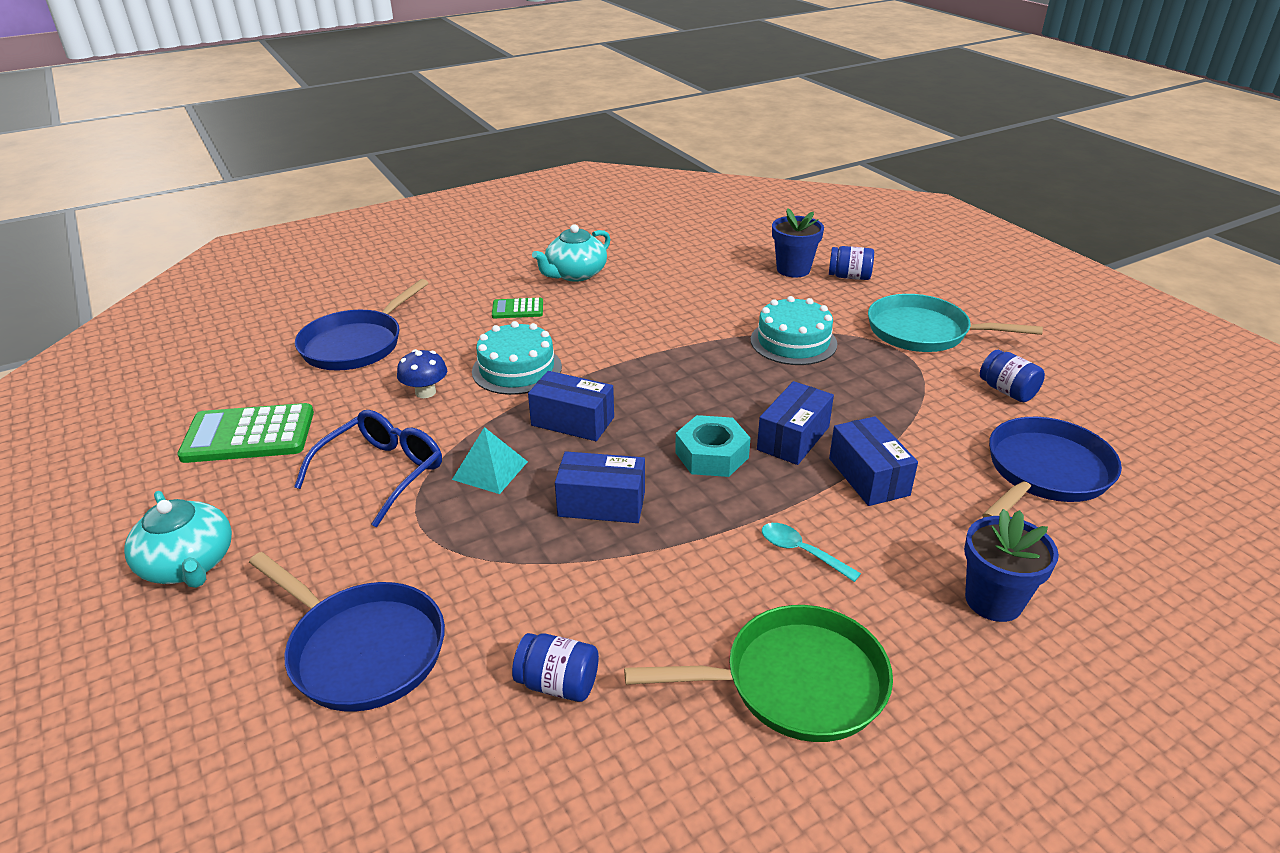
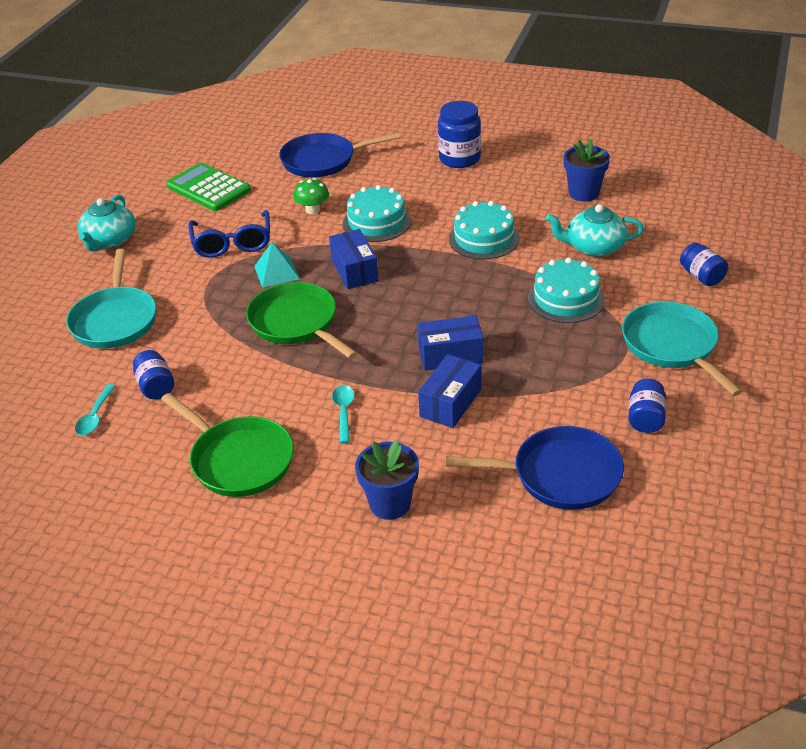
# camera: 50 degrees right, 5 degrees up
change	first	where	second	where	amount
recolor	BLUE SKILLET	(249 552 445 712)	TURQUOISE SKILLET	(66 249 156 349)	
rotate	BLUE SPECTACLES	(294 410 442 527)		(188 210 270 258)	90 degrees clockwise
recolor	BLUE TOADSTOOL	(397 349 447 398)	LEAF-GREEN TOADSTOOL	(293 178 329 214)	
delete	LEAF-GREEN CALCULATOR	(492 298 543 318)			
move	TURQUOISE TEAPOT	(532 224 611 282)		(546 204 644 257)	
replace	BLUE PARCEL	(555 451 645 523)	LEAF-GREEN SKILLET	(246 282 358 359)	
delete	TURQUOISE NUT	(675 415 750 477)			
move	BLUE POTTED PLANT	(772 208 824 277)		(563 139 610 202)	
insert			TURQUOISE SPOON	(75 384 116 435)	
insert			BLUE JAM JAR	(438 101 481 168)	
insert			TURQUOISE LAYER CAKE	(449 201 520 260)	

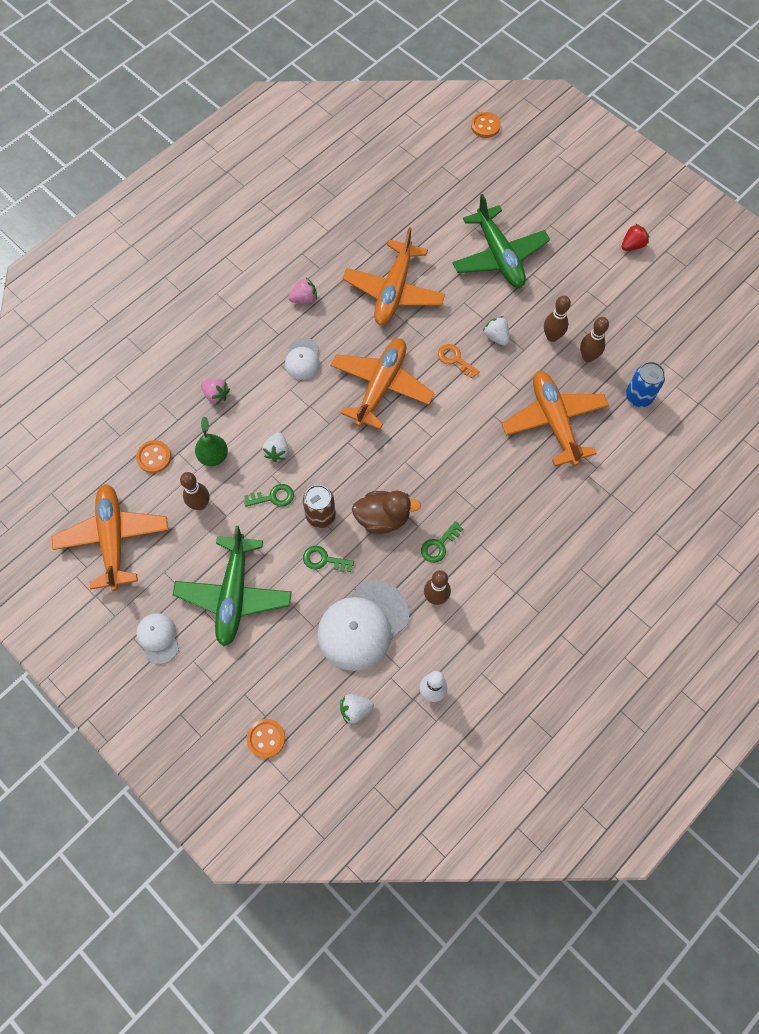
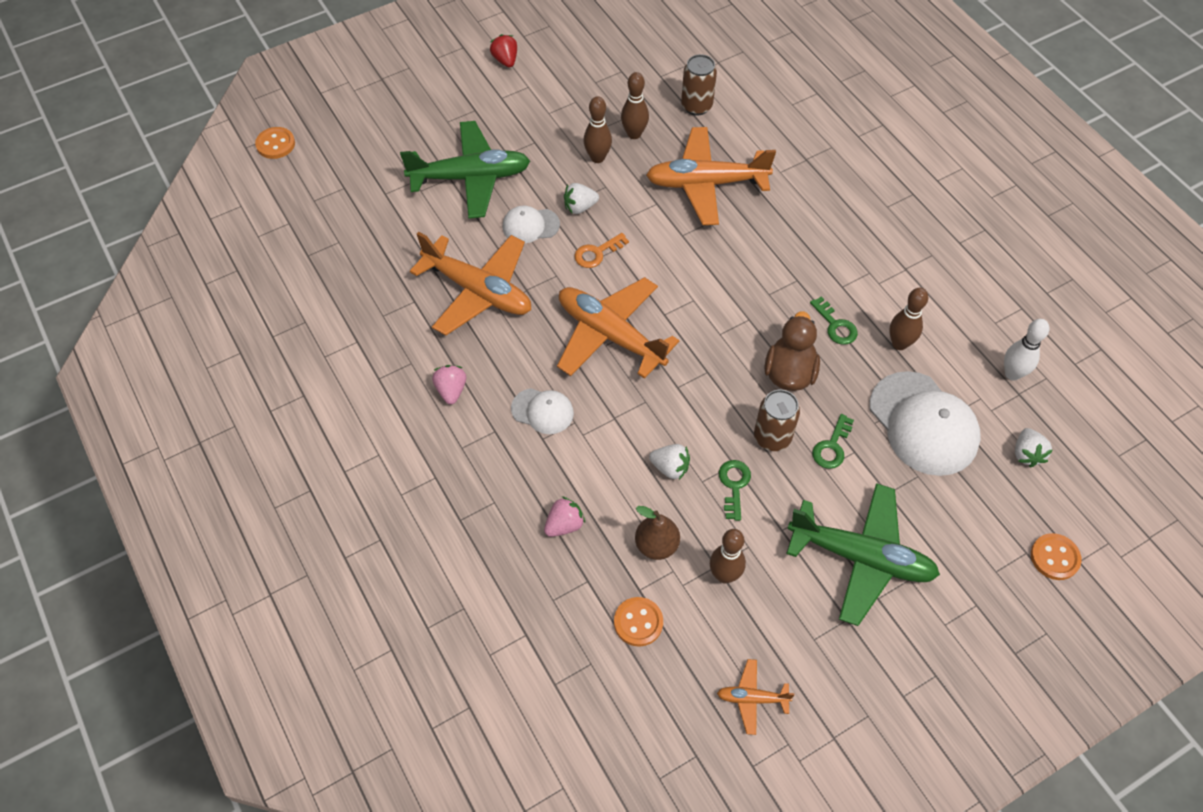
# camera: 75 degrees left, 10 degrees down
change	first	where	second	where	amount
resize	ORANGE-COLOURED PLANE	(52 484 168 591)		(717 659 795 735)	x0.46
move	PURE WHITE CAP	(136 613 179 664)		(502 206 560 243)	
recolor	LEAF-GREEN TOY PEAR	(195 416 228 466)	DARK BROWN TOY PEAR	(635 506 680 560)	
recolor	BLUE CAN	(626 362 665 407)	DARK BROWN CAN	(681 54 717 116)	

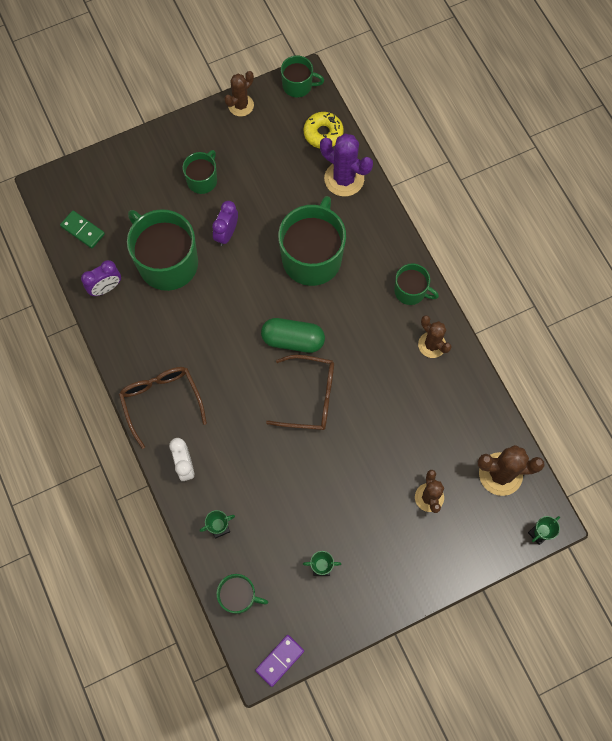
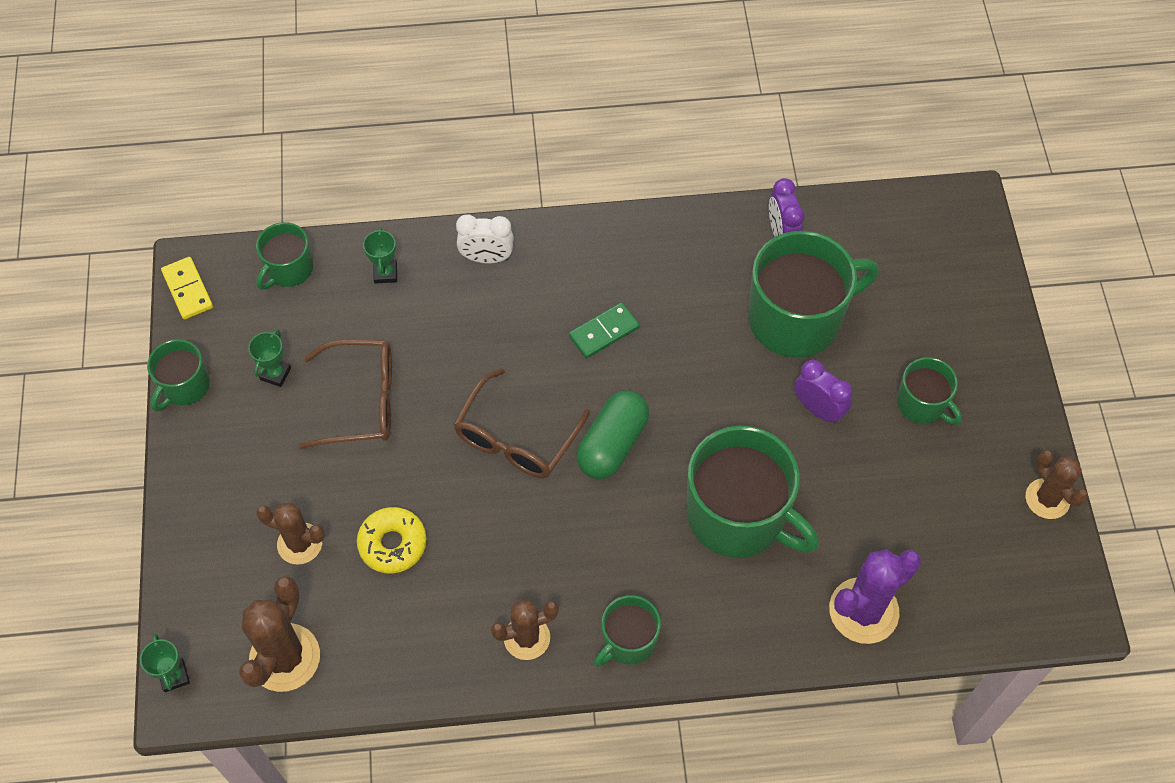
# camera: 110 degrees right, 10 degrees down
change	first	where	second	where	amount
move	LEAF-GREEN DOMINO	(60 210 105 249)		(569 302 639 358)	
move	DARK BROWN SPECTACLES	(119 367 207 449)		(299 340 392 449)	
recolor	PURPLE DOMINO	(255 635 304 687)	GOLDEN DOMINO	(161 257 213 319)	
move	LEAF-GREEN TEA MUG	(281 56 324 97)		(147 339 210 412)	
move	GOLDEN DOUGHNUT	(304 112 344 148)		(357 507 427 574)	

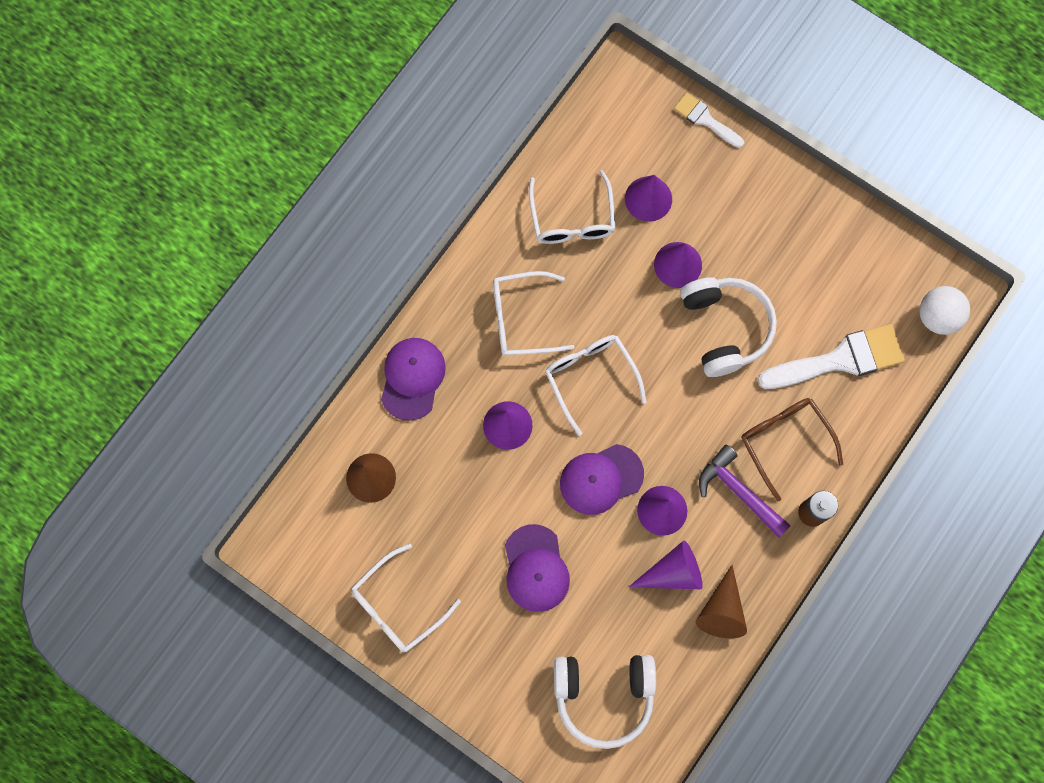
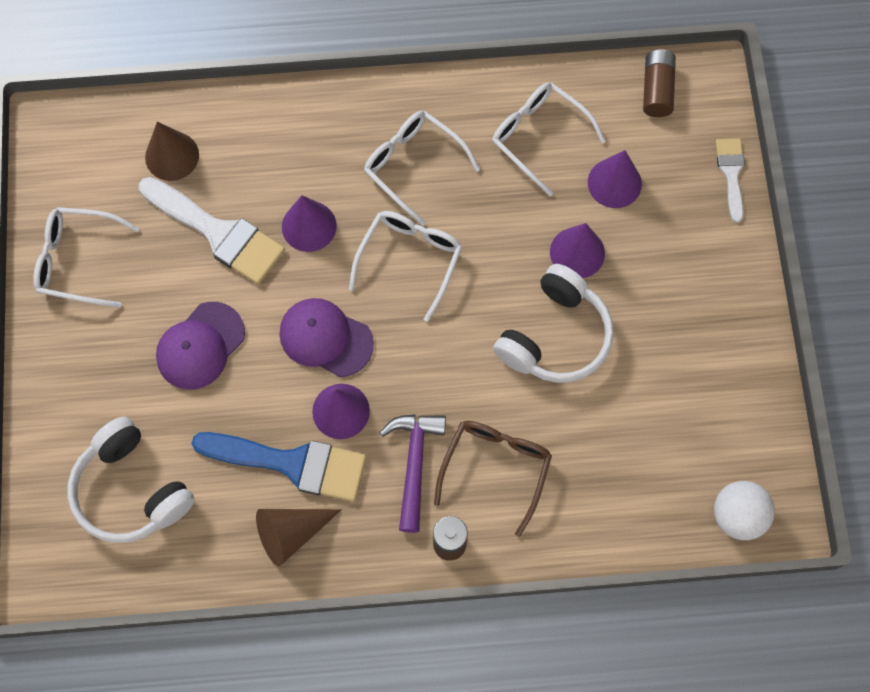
# camera: 50 degrees right, 5 degrees down
change	first	where	second	where	amount
delete	PURPLE CAP	(381 338 446 421)			
rotate	PURE WHITE SPECTACLES	(529 170 615 244)		(492 82 606 196)	90 degrees clockwise
replace	PURPLE SOLID CONE	(629 540 703 589)	BLUE PAINT BRUSH	(191 432 366 502)	
move	PURE WHITE PAINT BRUSH	(758 324 905 389)		(139 177 285 285)	
insert			DARK BROWN BATTERY	(643 49 676 117)	

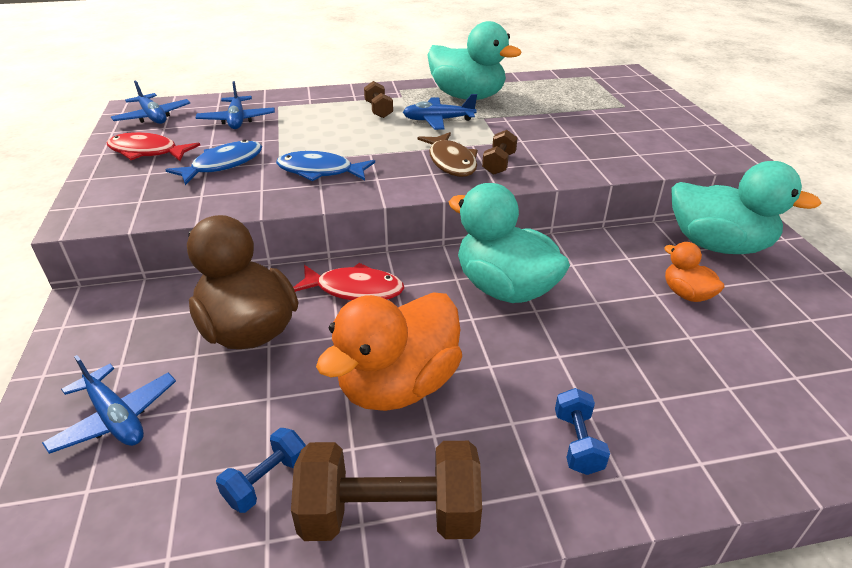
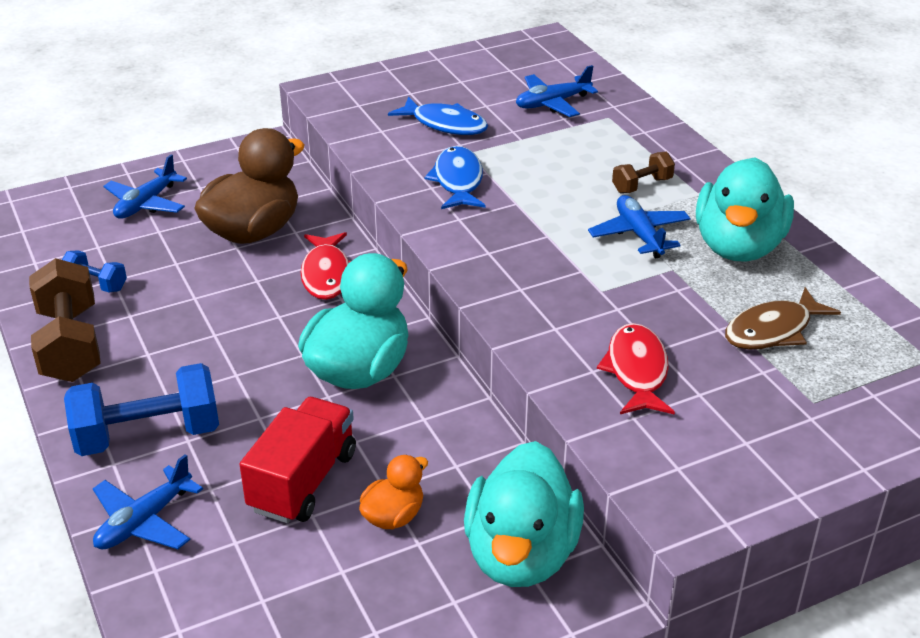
# camera: 75 degrees right, 0 degrees up
change	first	where	second	where	amount
move	CRIMSON FISH	(107 132 200 161)		(597 323 675 415)	
move	BLUE PLANE	(111 80 190 124)		(93 454 203 549)	
delete	ORANGE-COLOURED TOY DUCK	(316 292 462 411)			
move	DARK BROWN FISH	(418 132 478 177)		(725 287 841 350)	
delete	DARK BROWN DUMBBELL	(482 130 518 175)			
resize	BLUE DUMBBELL	(555 388 610 475)		(64 363 219 456)	x1.96
insert			CRIMSON TOY TRUCK	(239 397 356 523)	

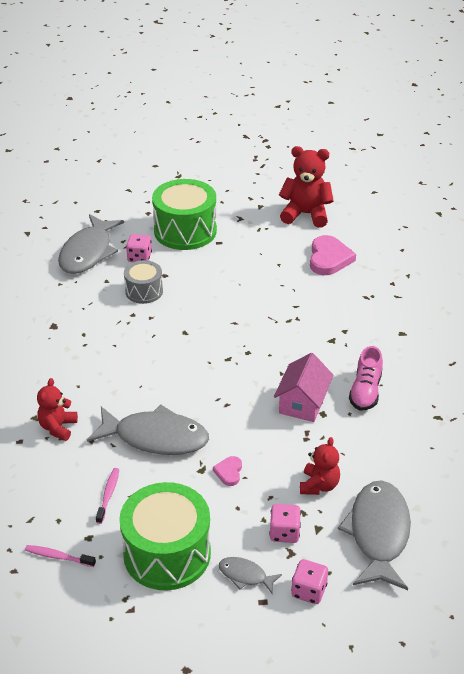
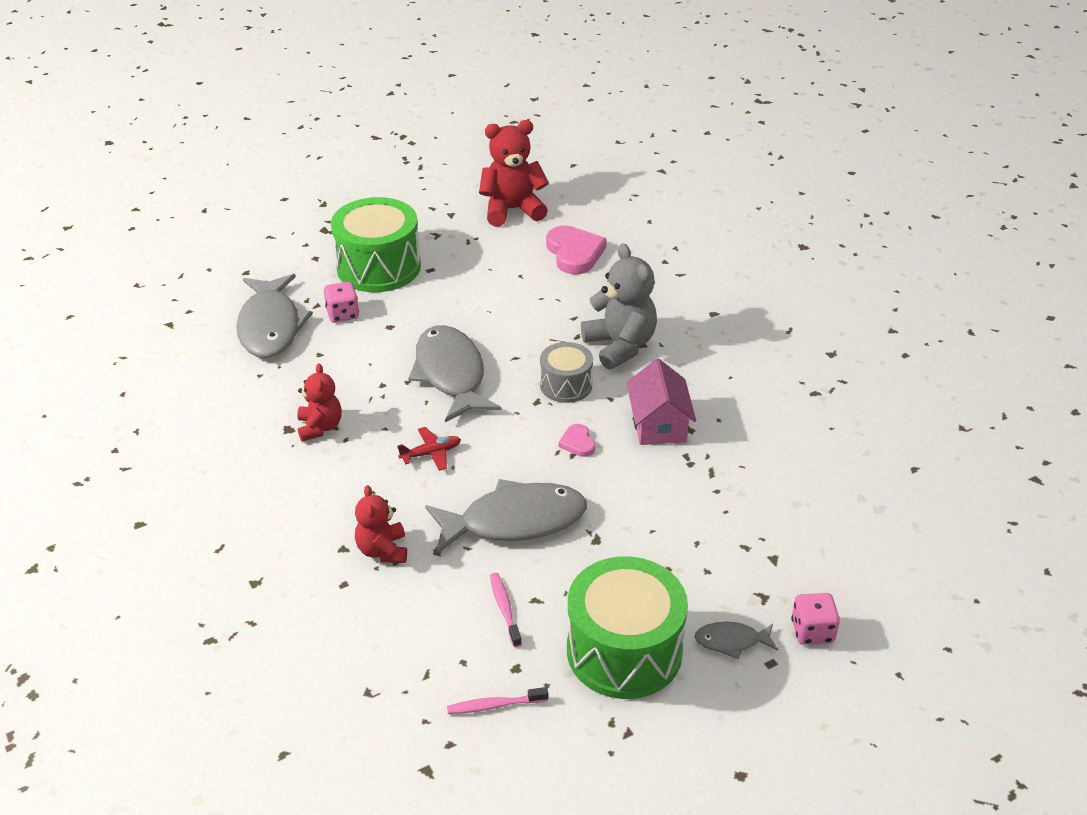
# camera: 25 degrees left, 0 degrees up
change	first	where	second	where	amount
move	ASH-GREY SNARE DRUM	(124 260 163 304)		(540 342 593 403)	
move	ROSE-PINK LOVE HEART	(213 456 242 486)		(559 424 595 457)	
delete	ROSE-PINK DICE	(269 504 301 543)			
move	CRIMSON STUFFED BEAR	(300 437 340 495)		(297 363 342 442)	
move	ASH-GREY FISH	(338 480 411 590)		(408 325 501 422)	
delete	ROSE-PINK SNEAKER	(349 346 383 411)			
insert			CRIMSON PLANE	(397 427 461 471)	
insert			ASH-GREY STUFFED BEAR	(581 244 657 370)	

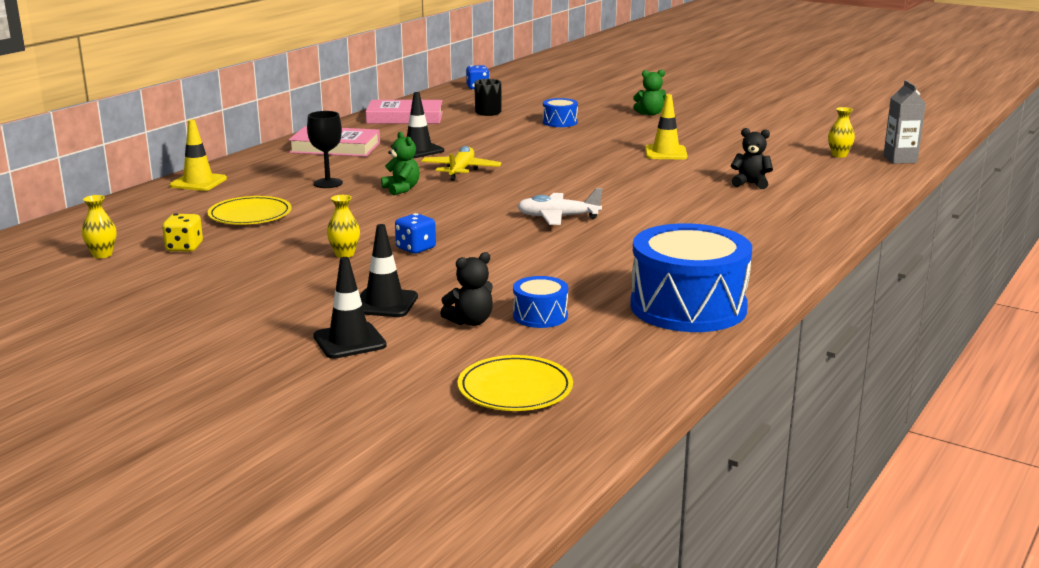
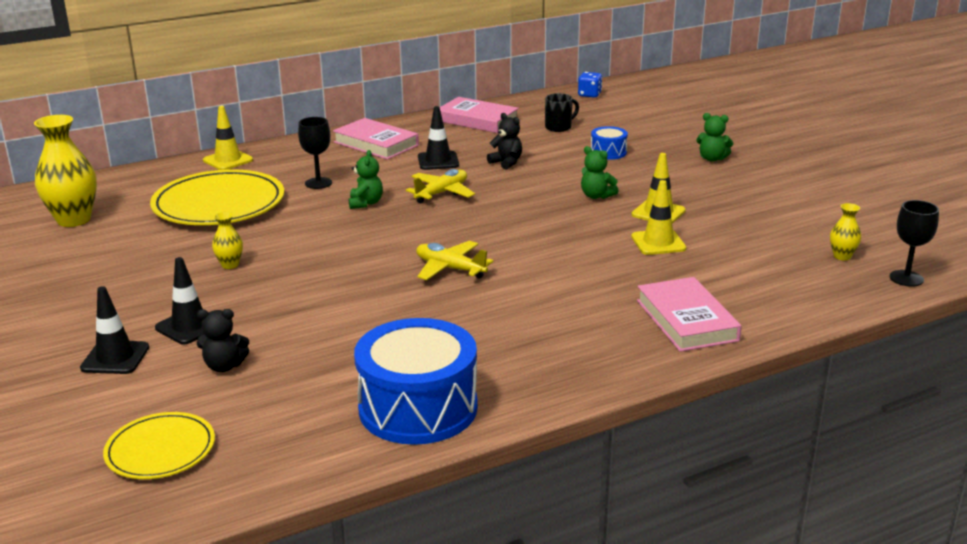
# camera: 30 degrees right, 5 degrees up
change	first	where	second	where	amount
resize	GOLDEN FLOWER VASE	(82 195 116 258)		(34 115 97 227)	x2.09
delete	GOLDEN DICE	(162 213 203 252)			
resize	GOLDEN PLATE	(207 196 292 225)		(150 170 284 225)	x1.79
delete	BLUE DICE	(395 213 436 254)			
delete	BLUE SNARE DRUM	(513 276 568 328)			
recolor	PURE WHITE PLANE	(517 188 603 225)	GOLDEN PLANE	(416 241 494 280)	
move	BLACK STUFFED BEAR	(731 128 773 189)		(487 113 522 170)	
replace	ASH-GREY JUICE CARTON	(883 80 926 164)	BLACK CHALICE	(889 200 939 287)	
insert			LEAF-GREEN STUFFED BEAR	(581 146 619 199)	
insert			GOLDEN SAFETY CONE	(631 180 686 255)	
insert			ROSE-PINK HARDBACK	(637 277 742 352)	

